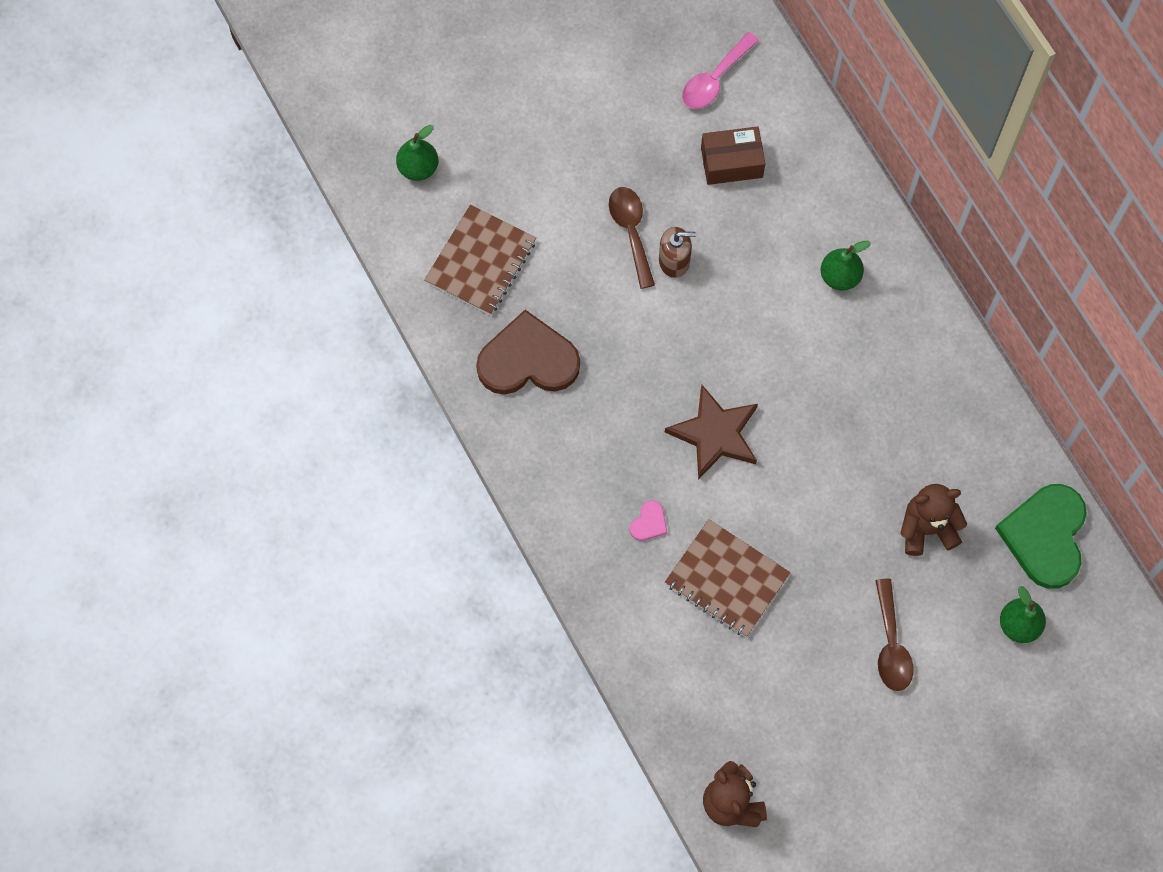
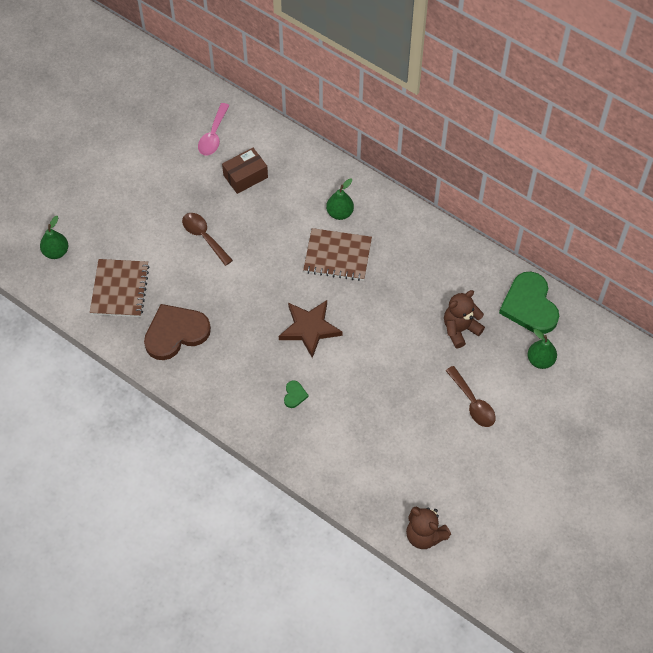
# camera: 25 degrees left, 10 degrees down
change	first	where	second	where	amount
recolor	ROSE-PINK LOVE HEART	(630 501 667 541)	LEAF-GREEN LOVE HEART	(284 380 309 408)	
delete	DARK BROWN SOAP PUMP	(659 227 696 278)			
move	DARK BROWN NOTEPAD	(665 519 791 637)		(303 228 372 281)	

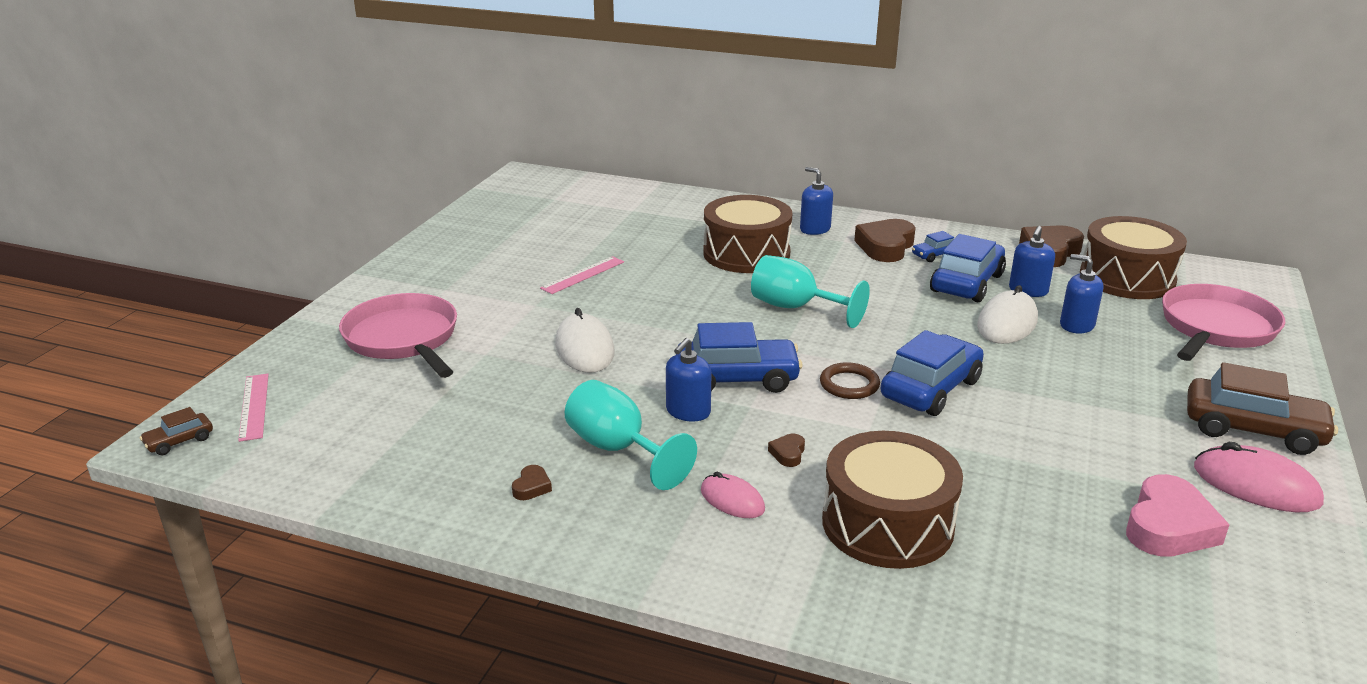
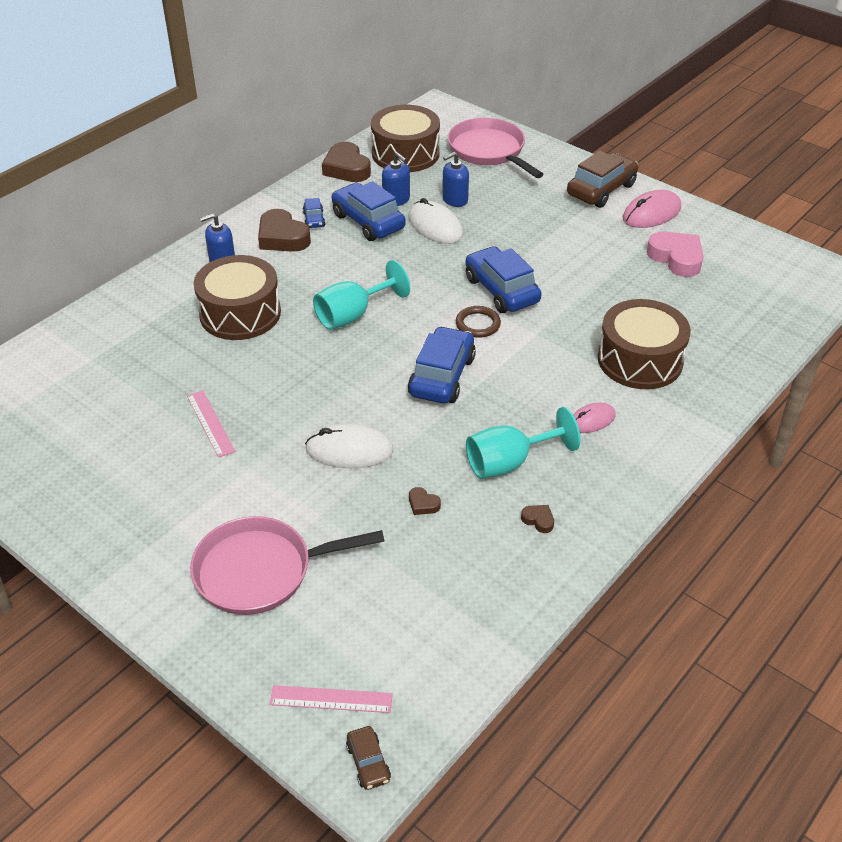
# camera: 70 degrees left, 15 degrees up
change	first	where	second	where	amount
delete	BLUE SOAP PUMP	(666 338 711 422)			
move	DARK BROWN LOVE HEART	(768 434 805 467)		(409 487 441 515)	

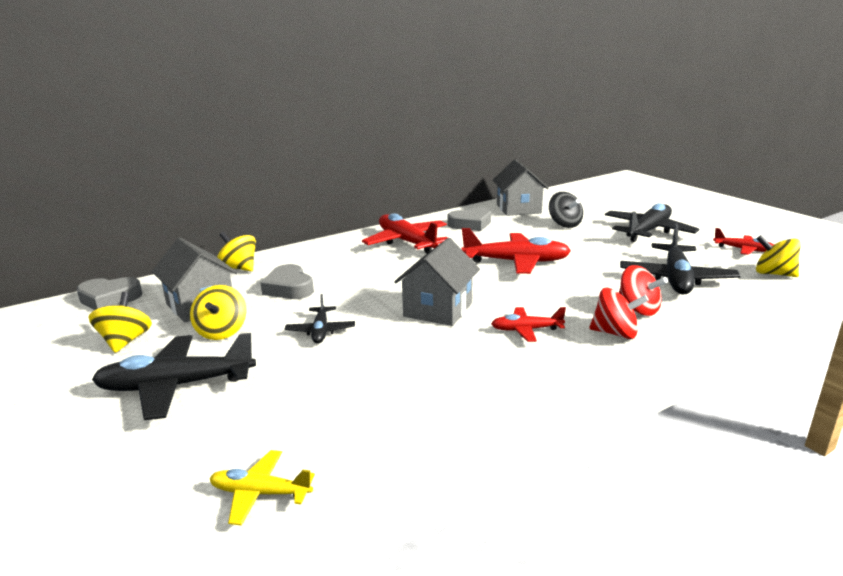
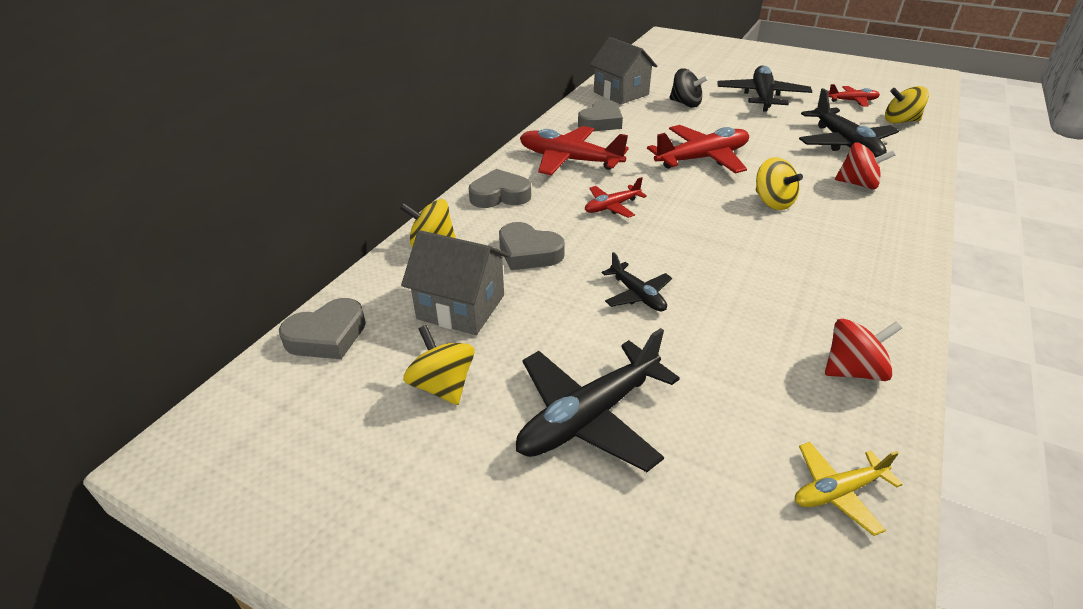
# camera: 30 degrees left, 15 degrees up
change	first	where	second	where	amount
move	GOLDEN SPINNING TOP	(190 285 247 340)		(756 157 803 210)	
delete	ASH-GREY HOUSE	(394 238 480 326)			
move	CRIMSON PLANE	(491 307 566 342)		(585 177 647 218)	
move	CRIMSON SPINNING TOP	(589 288 649 339)		(825 319 902 381)	
insert			ASH-GREY LOVE HEART	(469 169 531 208)	

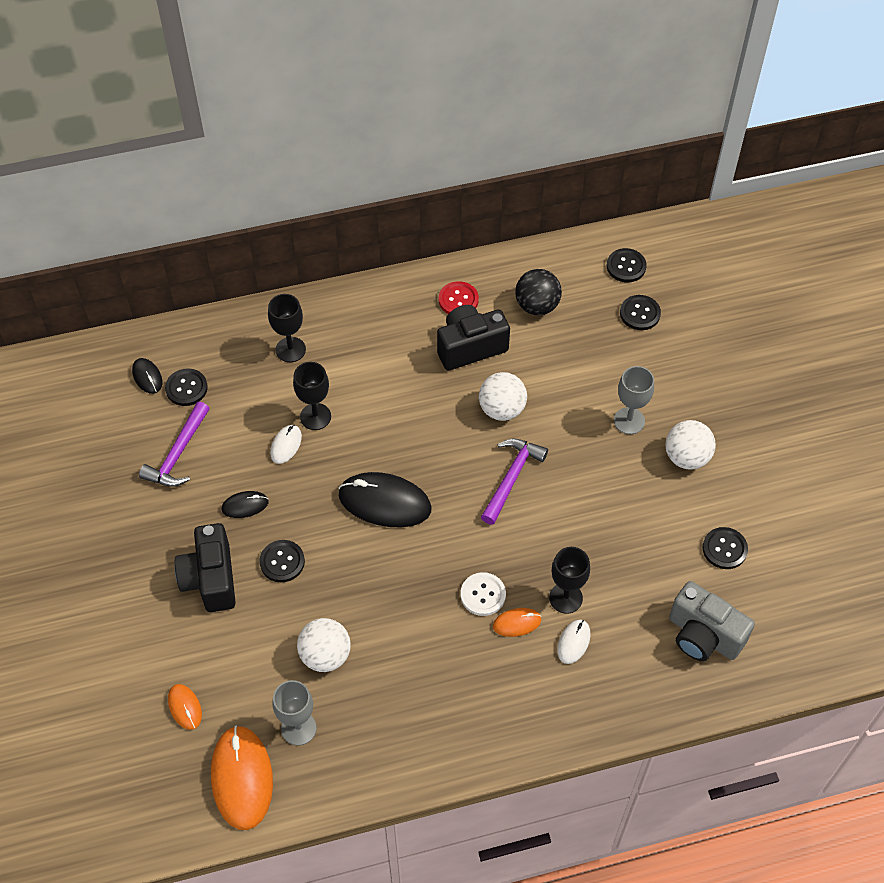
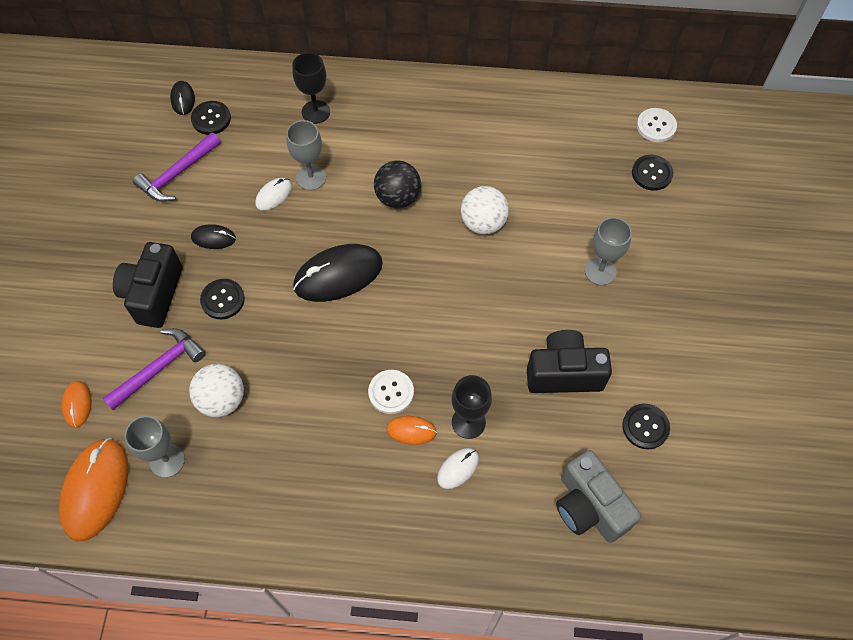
# camera: 20 degrees right, 5 degrees up
change	first	where	second	where	amount
recolor	BLACK CHALICE	(293 362 331 430)	ASH-GREY CHALICE	(286 120 326 190)	
rotate	BLACK COMPUTER MOUSE	(339 472 432 527)		(293 244 383 302)	60 degrees counterclockwise
move	BLACK CAMERA	(437 305 510 370)		(527 330 612 393)	
delete	CRIMSON BUTTON	(439 281 479 314)			
move	PURPLE CLAW HAMMER	(481 439 548 525)		(103 328 206 410)	
move	BLACK SPHERE	(515 269 562 315)		(374 160 421 209)	
recolor	BLACK BUTTON	(607 248 647 282)	PURE WHITE BUTTON	(637 108 677 142)	
delete	PURE WHITE SPHERE	(665 420 716 470)			

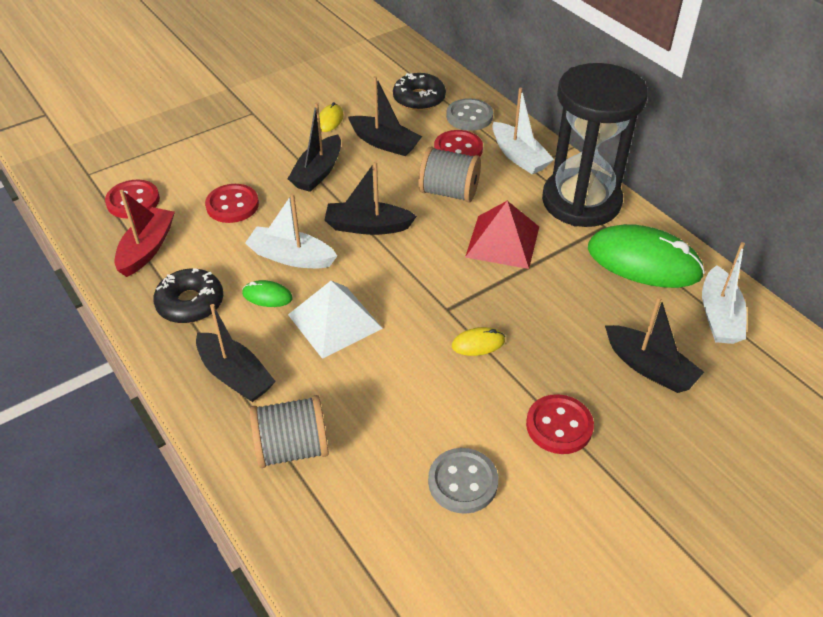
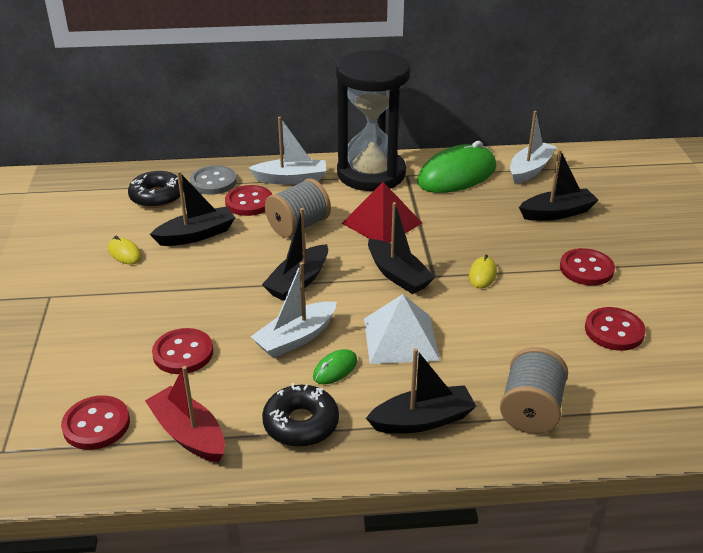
# camera: 60 degrees left, 10 degrees down
change	first	where	second	where	amount
move	BLACK TOY BOAT	(288 102 341 192)		(368 202 435 294)	
recolor	ASH-GREY BUTTON	(428 448 498 514)	CRIMSON BUTTON	(585 307 646 351)	
rotate	PURE WHITE TOY BOAT	(702 242 747 344)		(510 111 557 184)	90 degrees counterclockwise

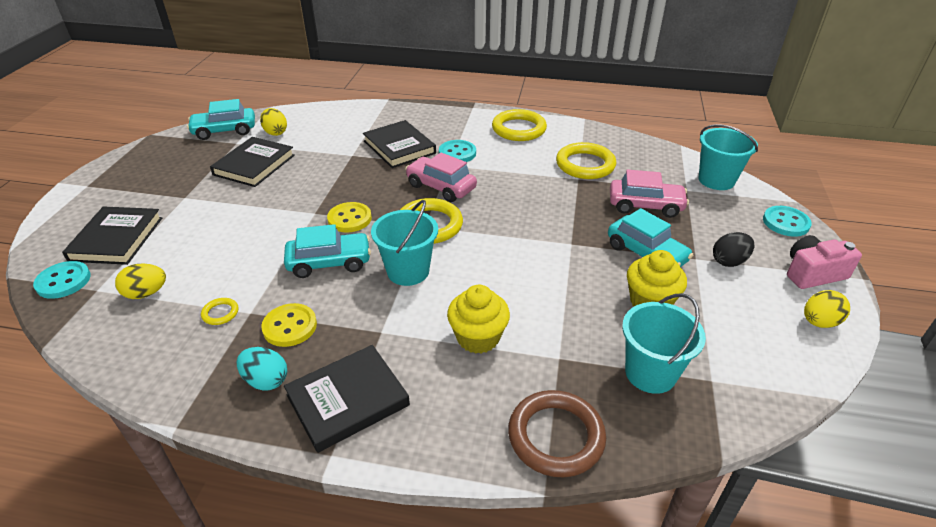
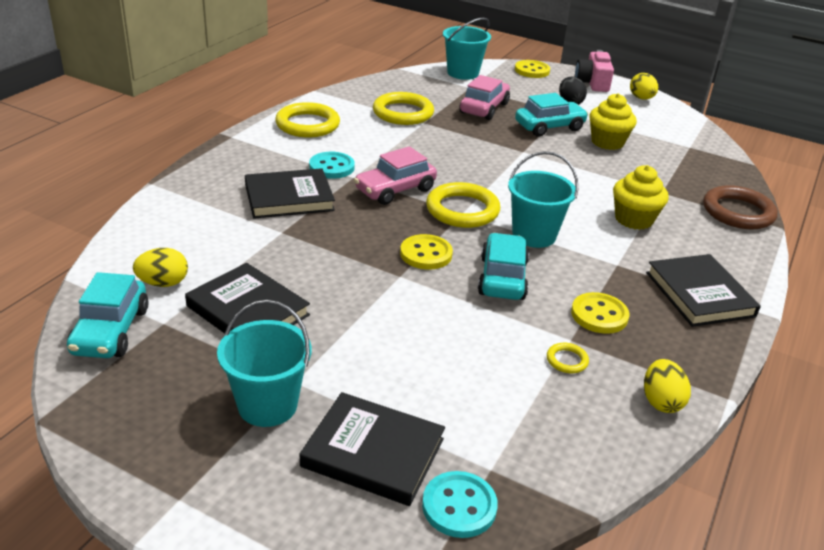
# camera: 75 degrees left, 5 degrees down
change	first	where	second	where	amount
move	GOLDEN EGG SHAPE	(115 264 166 299)		(644 359 691 413)	
delete	TURQUOISE EGG SHAPE	(237 347 287 391)			
move	TURQUOISE BUCKET	(622 293 706 394)		(217 300 312 427)	
recolor	TURQUOISE BUTTON	(763 206 812 237)	GOLDEN BUTTON	(515 60 550 78)	

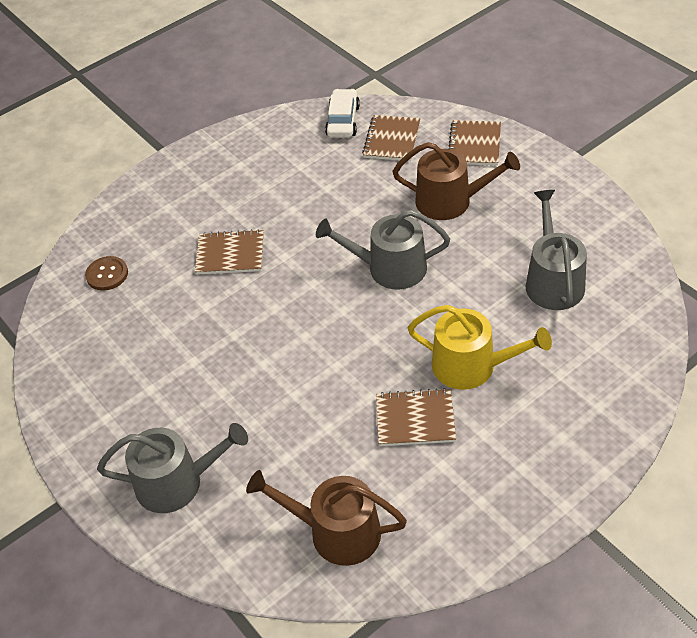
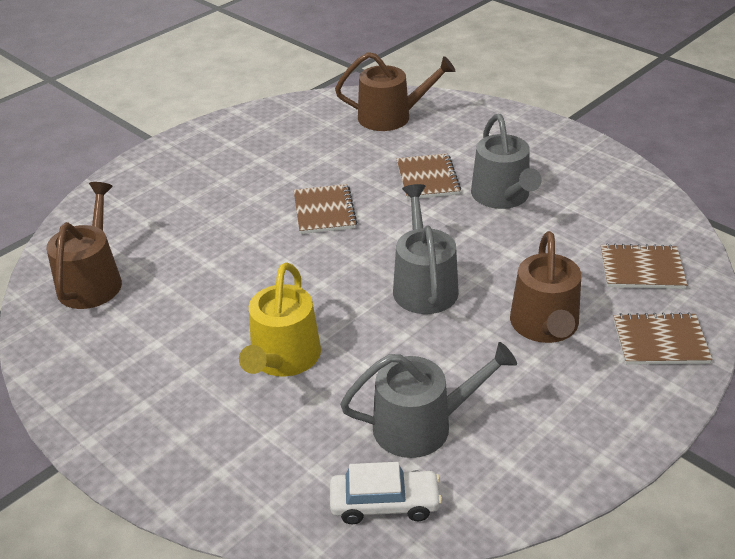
# camera: 80 degrees right, 10 degrees down
change	first	where	second	where	amount
replace	DARK BROWN BUTTON	(85 256 128 291)	DARK BROWN WATERING CAN	(335 52 455 131)	
move	ASH-GREY WATERING CAN	(97 423 248 513)		(471 114 542 209)	
move	PURE WHITE TOY CAR	(325 89 360 138)		(330 462 442 524)	
move	DARK BROWN NOTEPAD	(376 388 456 446)		(294 184 357 234)	

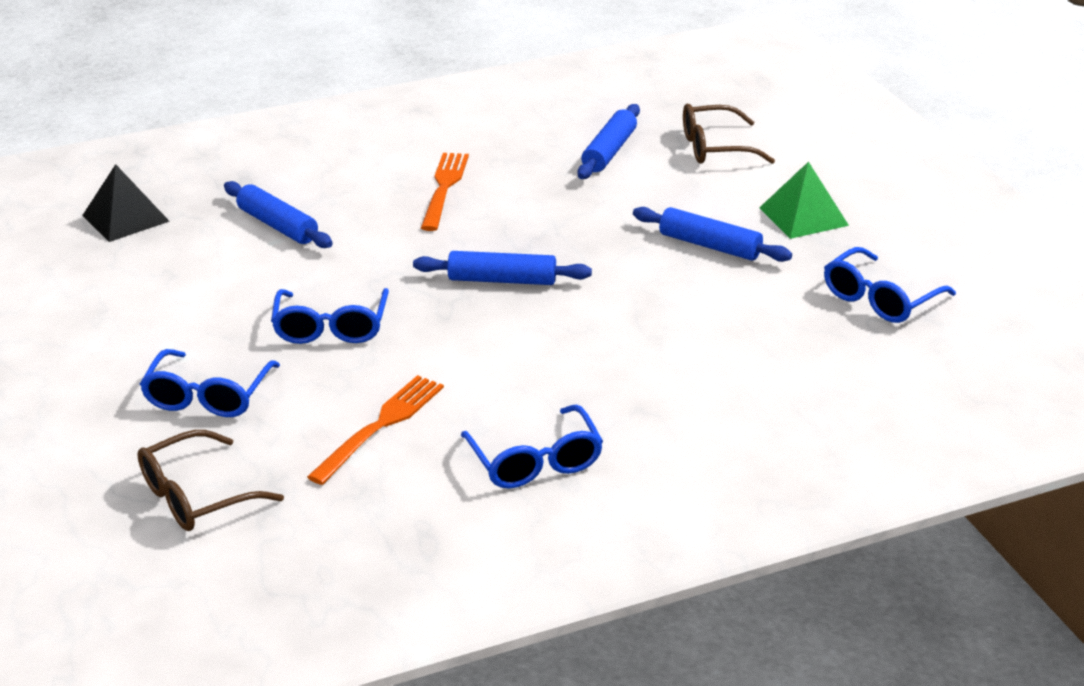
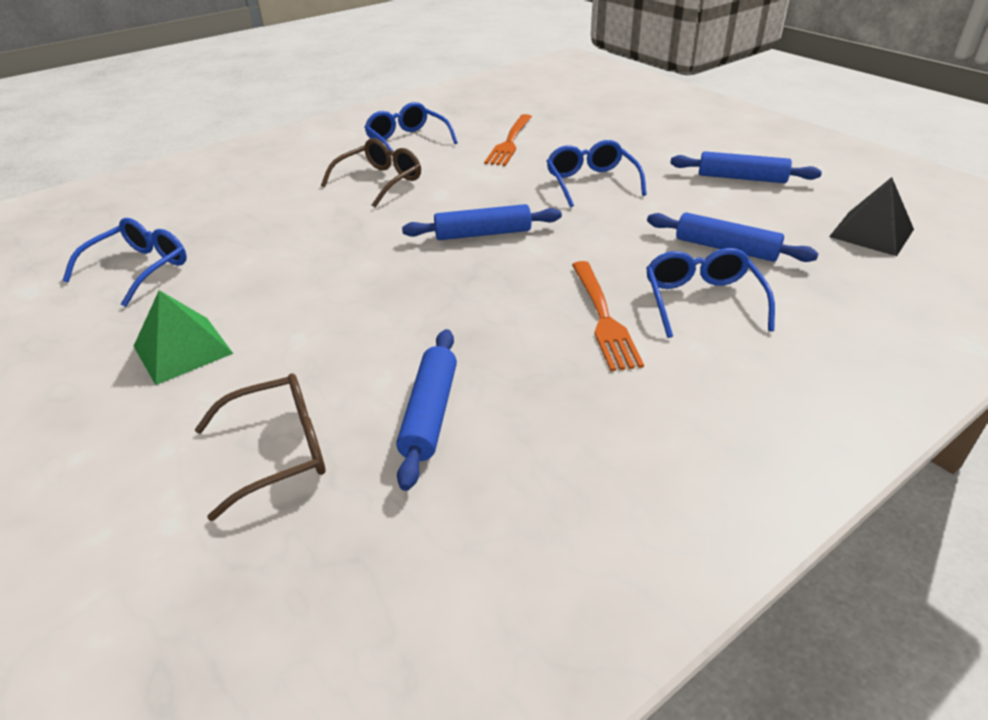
# camera: 165 degrees right, 5 degrees up
change	first	where	second	where	amount
move	DARK BROWN SPECTACLES	(137 430 284 531)		(321 138 421 207)	
move	BLUE SPECTACLES	(140 349 280 417)		(646 248 775 338)	
move	BLUE PASTRY ROLLER	(633 207 792 262)		(670 151 822 183)	

